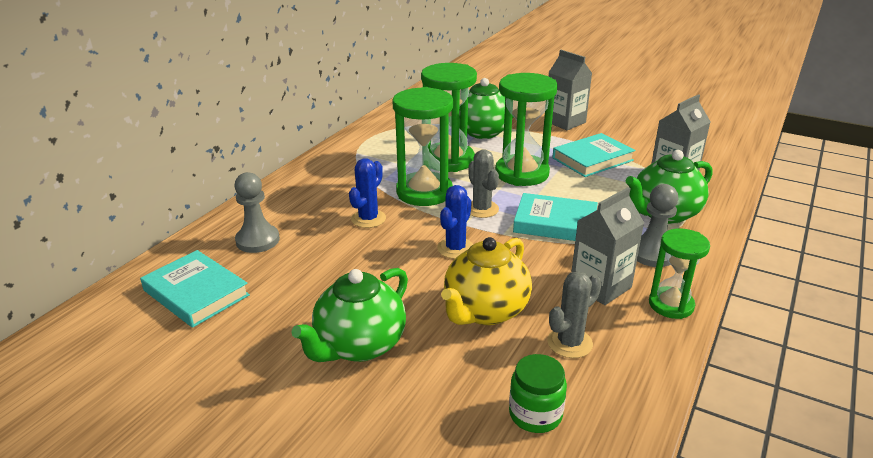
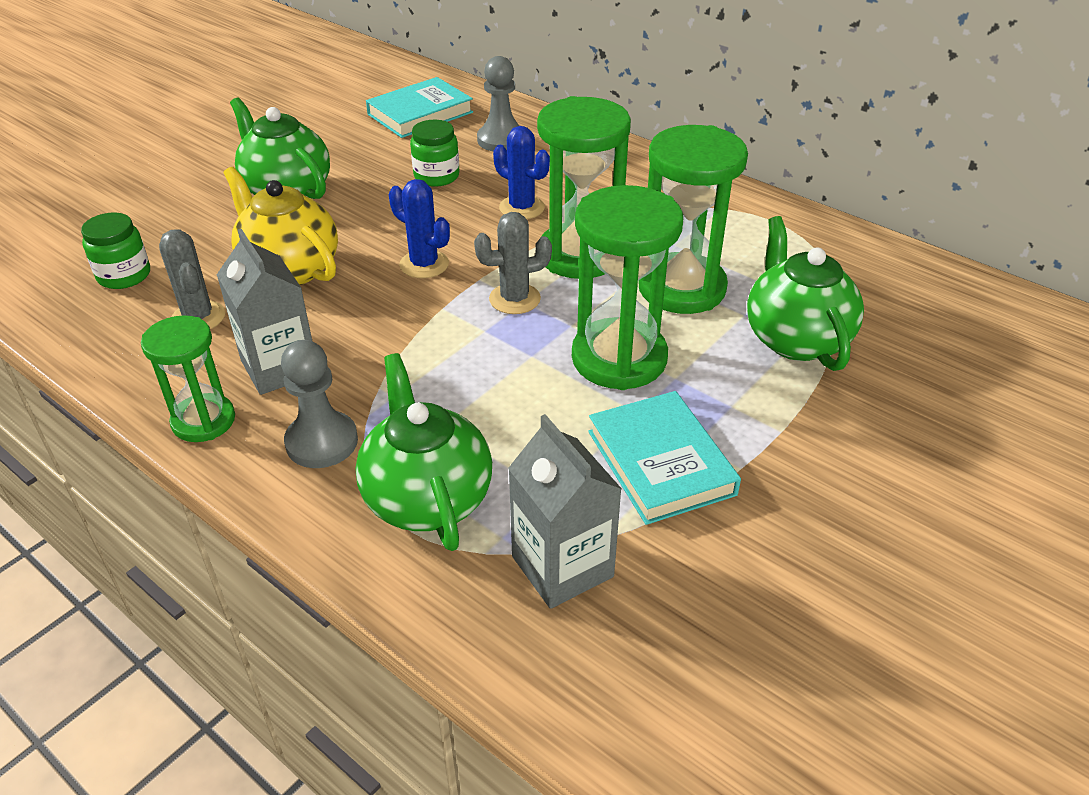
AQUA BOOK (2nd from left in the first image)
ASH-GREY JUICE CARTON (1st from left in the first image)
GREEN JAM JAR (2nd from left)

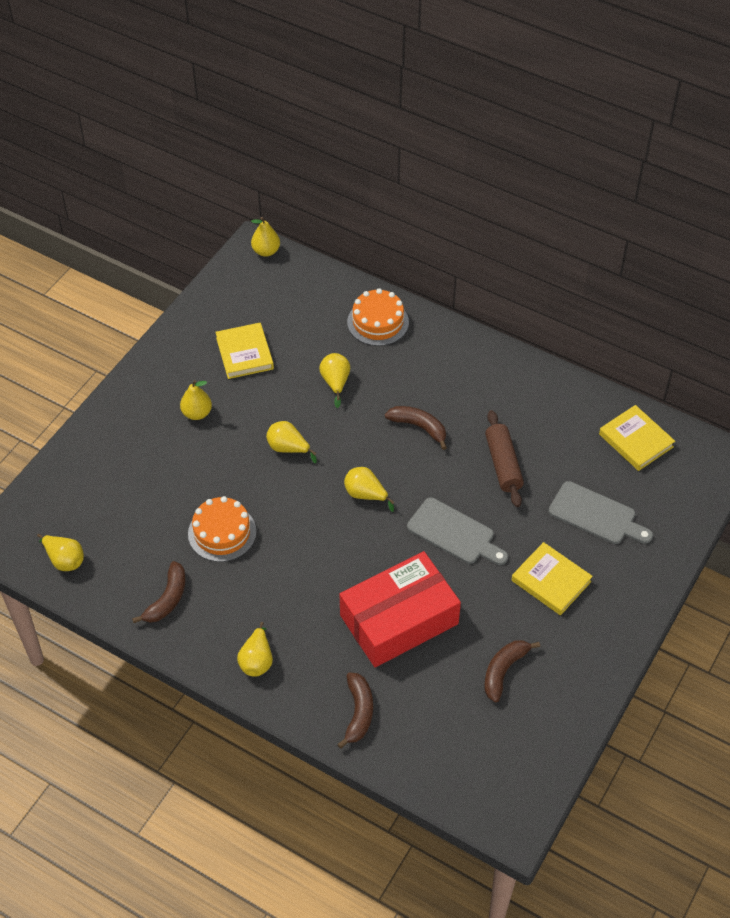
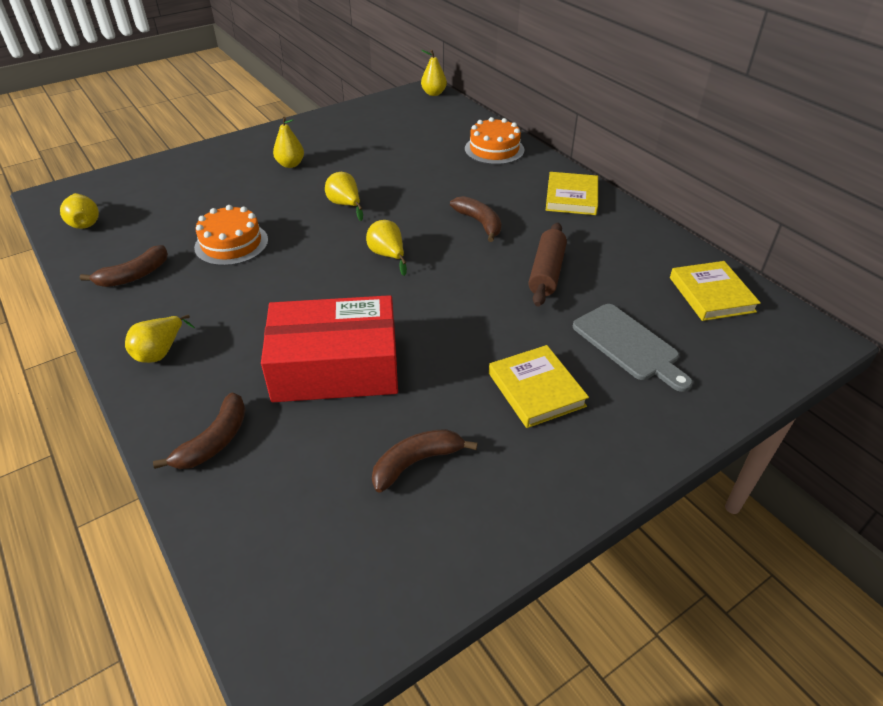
YELLOW BOOK (2nd from left)
YELLOW PEAR FRUIT (6th from left in the first image)
ASH-GREY BREAD BOARD (1st from left in the first image)

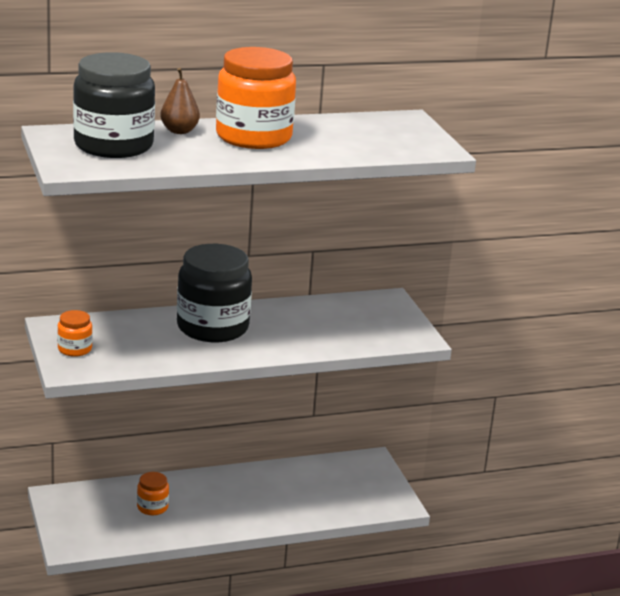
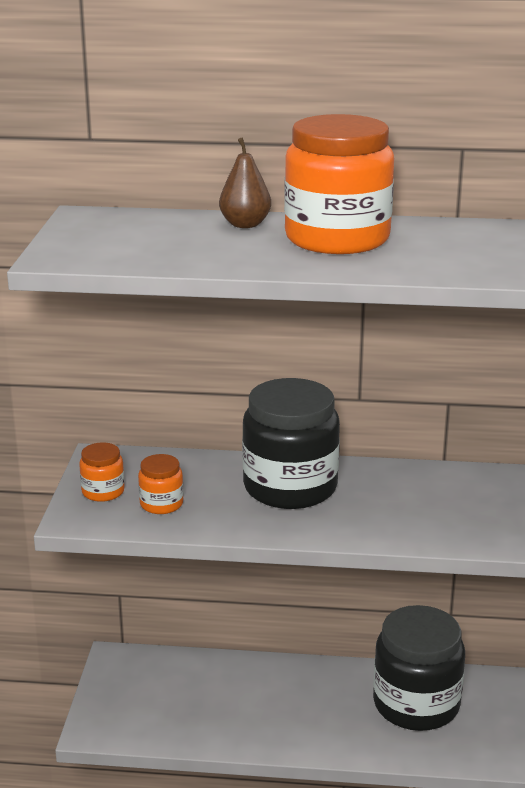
BLACK JAM JAR (2nd from left)
BRIGHT ORANGE JAM JAR (2nd from left)

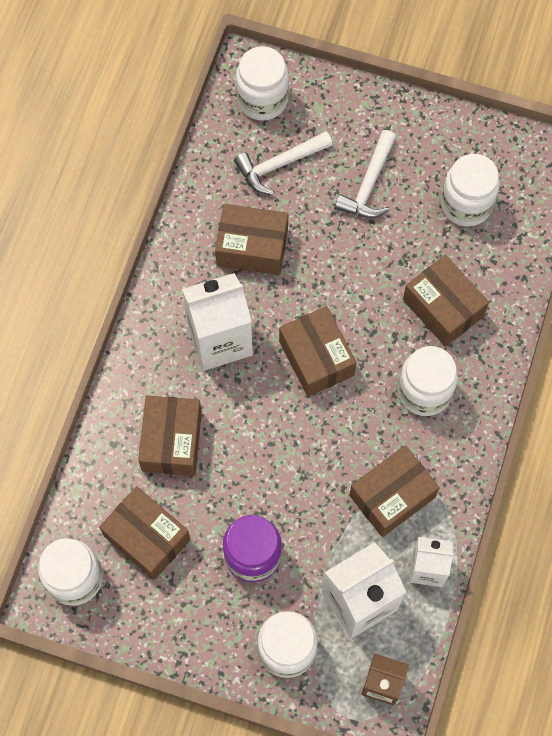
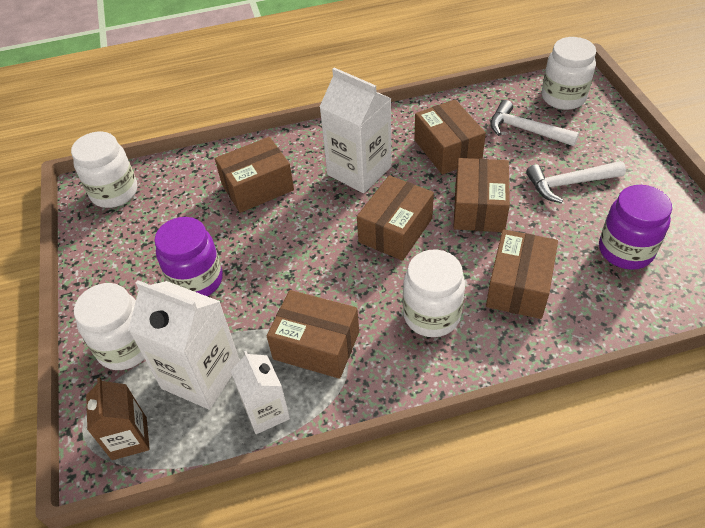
DARK BROWN BOX (5th from left)
VIOLET JAM JAR (2nd from left)

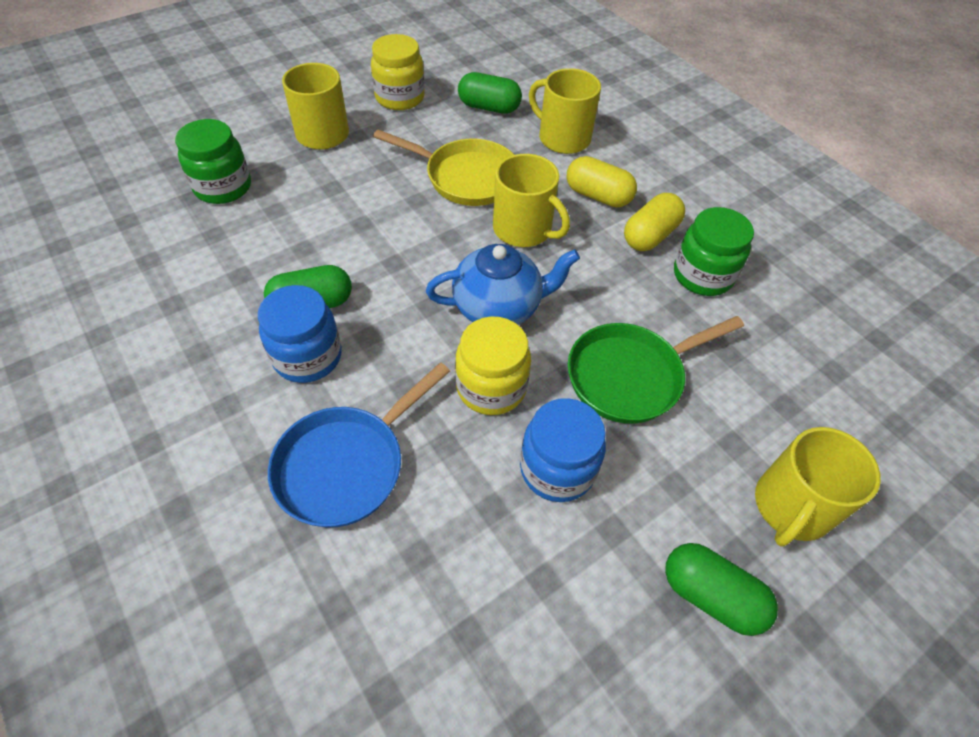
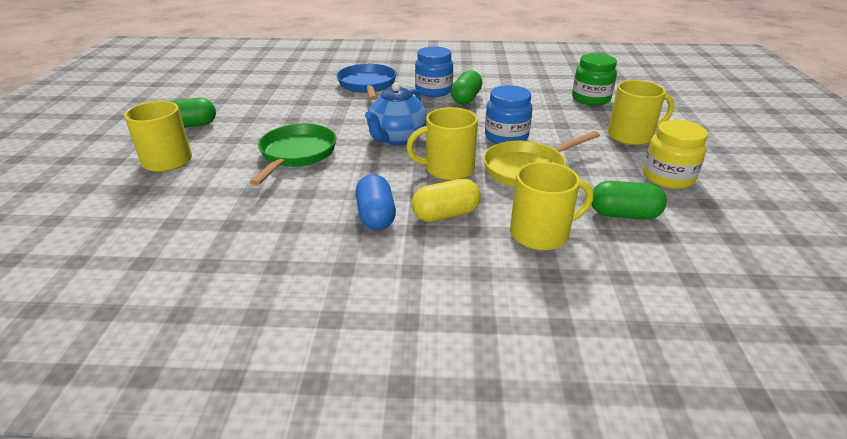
YELLOW JAM JAR (2nd from left in the first image)
GREEN PILL (3rd from left)
BLUE JAM JAR (2nd from left)
BLUE PILL
GREEN JAM JAR (2nd from left in the first image)

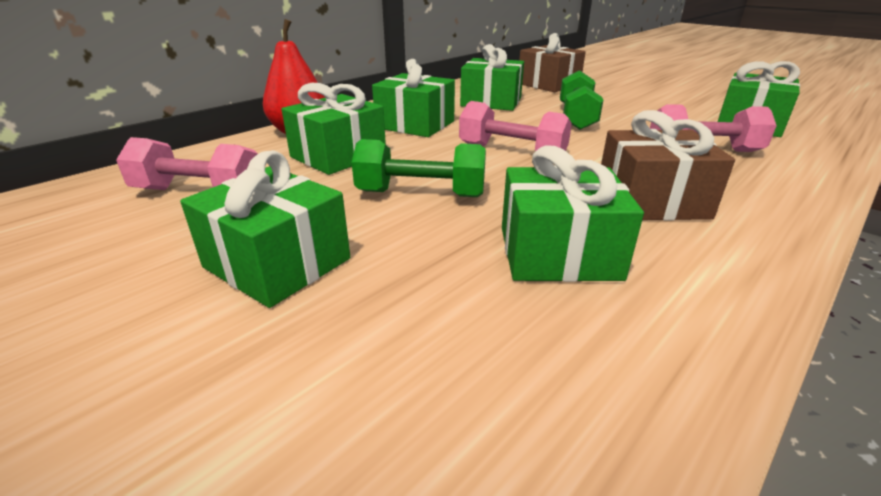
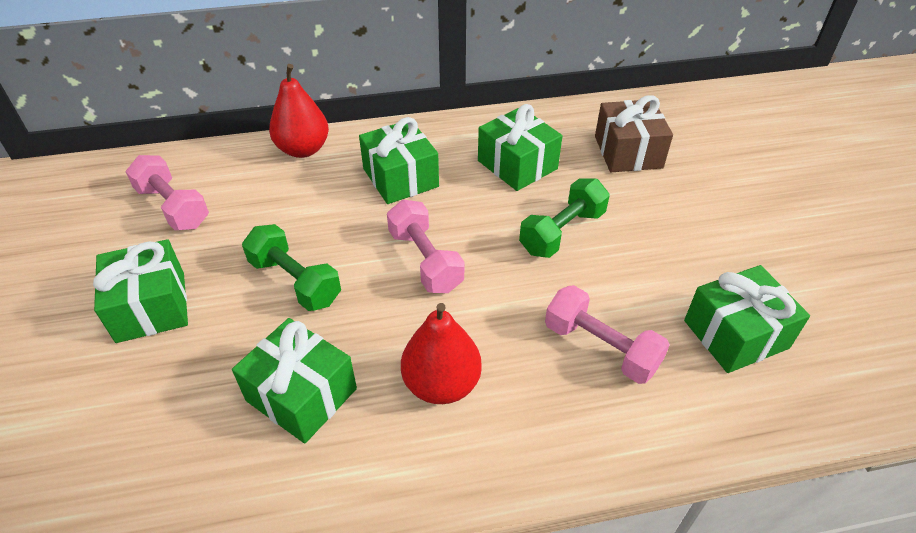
GREEN WRAPPED GIFT (2nd from left in the first image)
RED PEAR FRUIT (2nd from left)

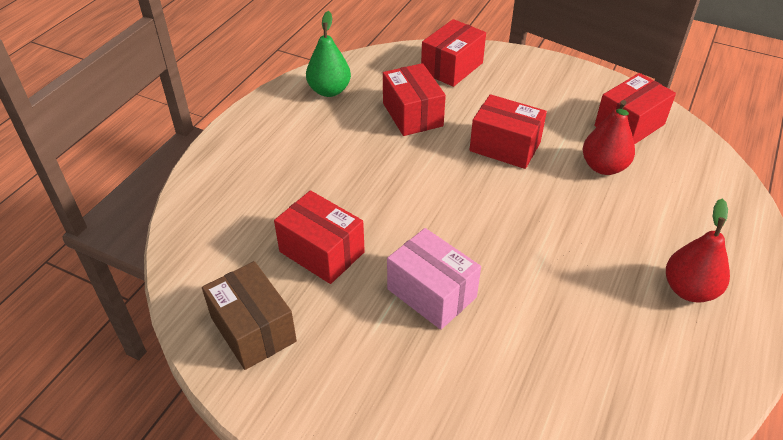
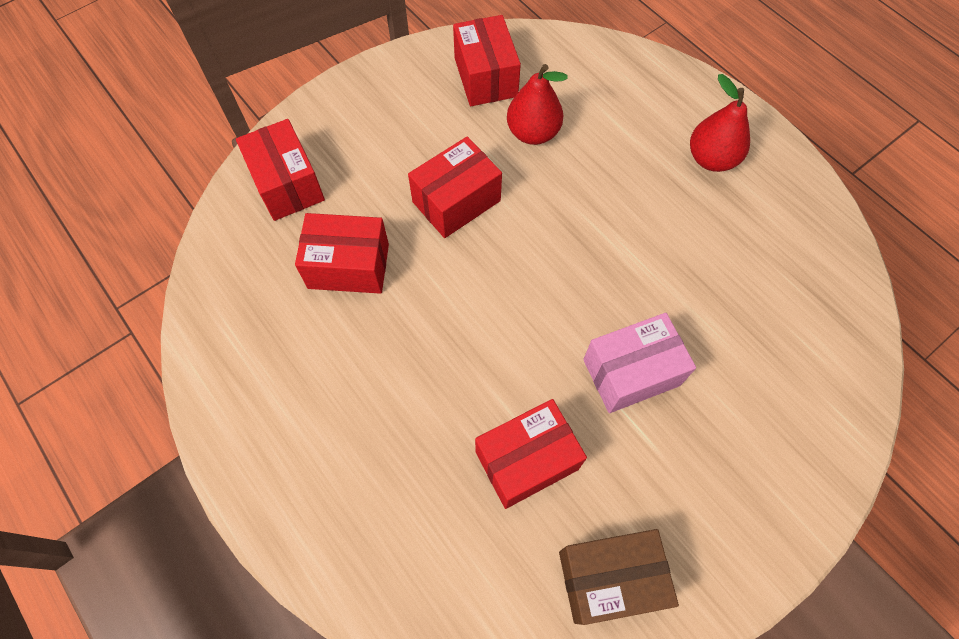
GREEN PEAR FRUIT

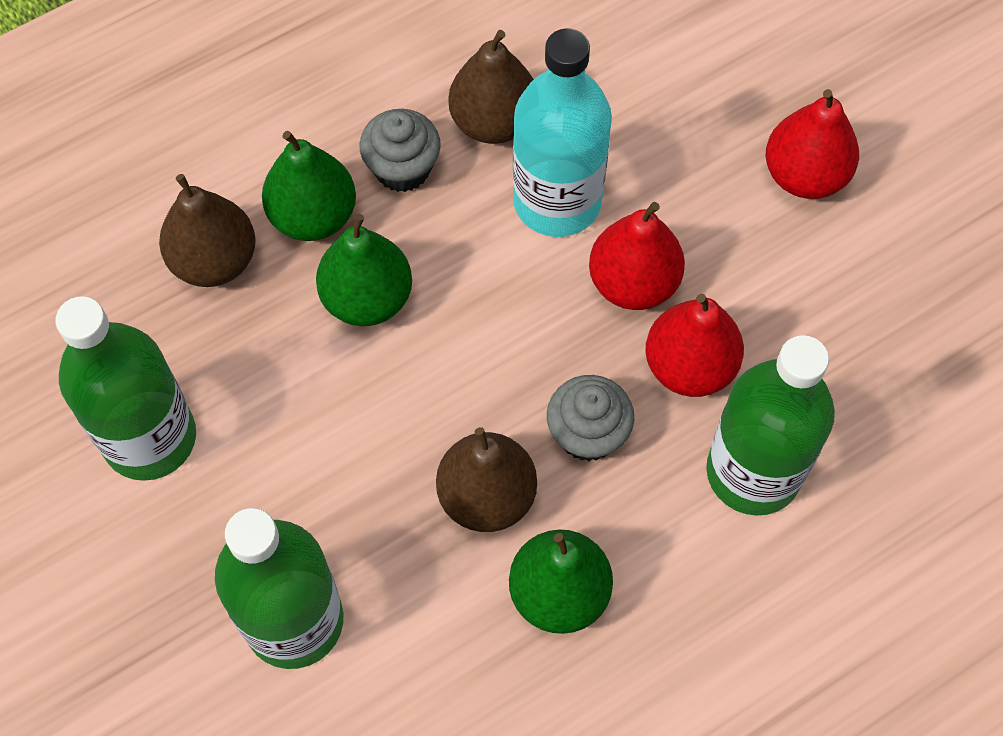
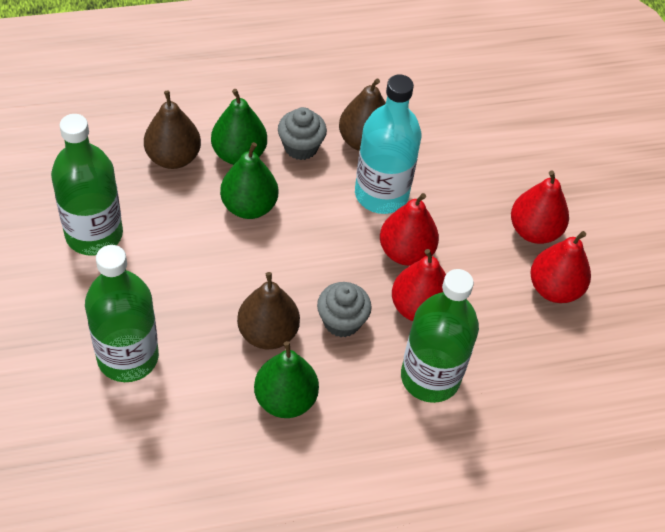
RED PEAR FRUIT (4th from left)

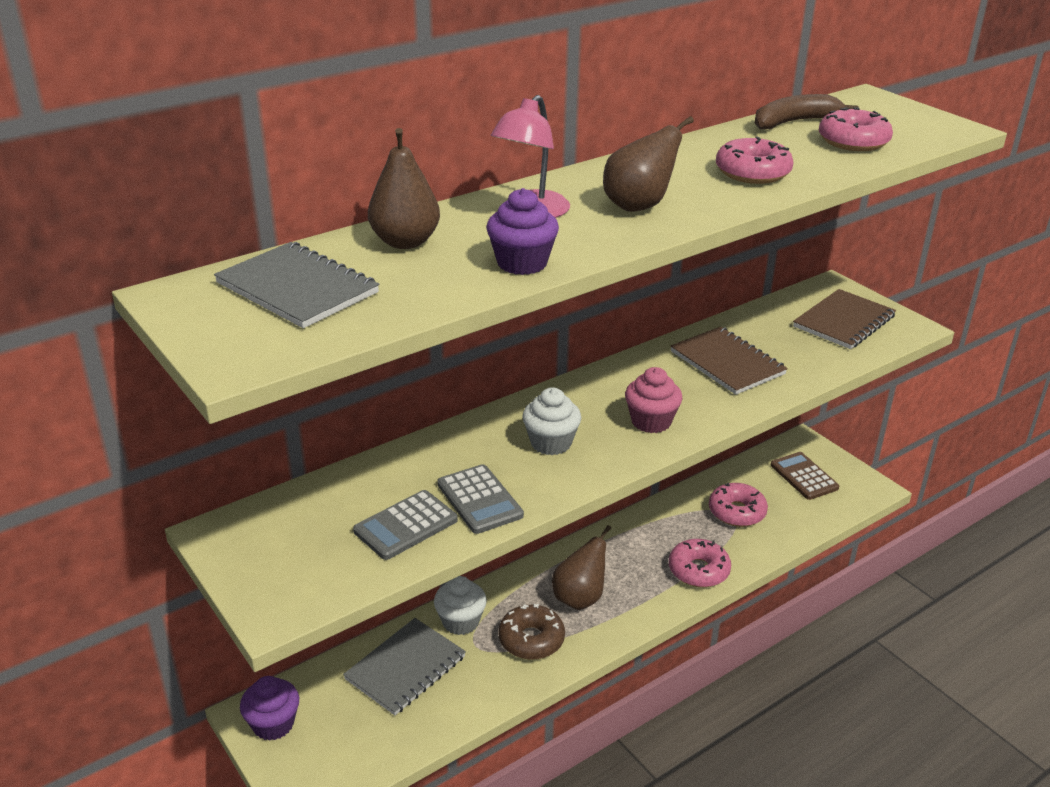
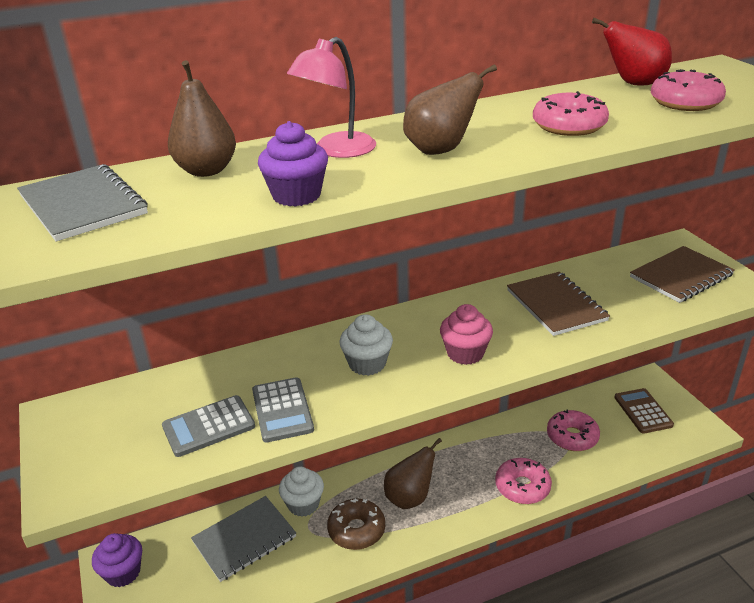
RED PEAR FRUIT

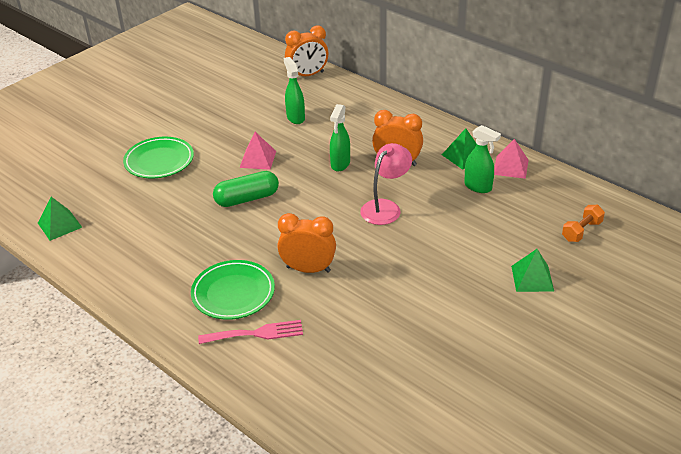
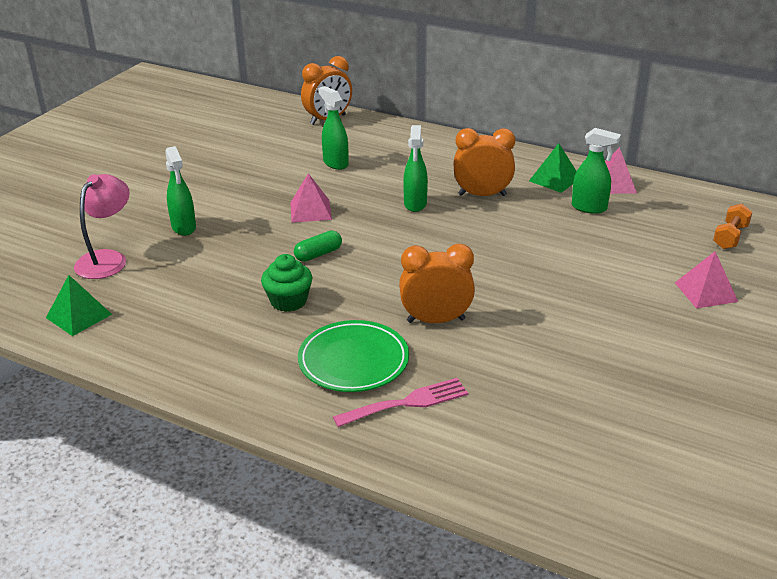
GREEN SPRAY BOTTLE (1st from left)
GREEN PILL
ROSY DESK LAMP
ROSY PYRAMID SHAPE (3rd from left)
GREEN CUPCAKE

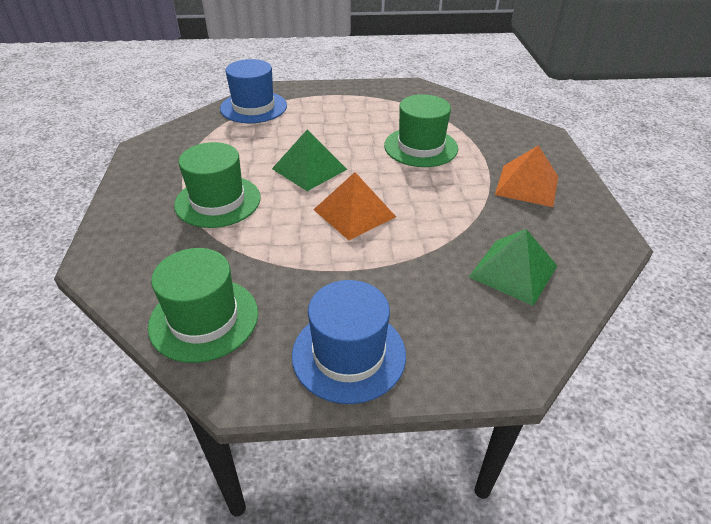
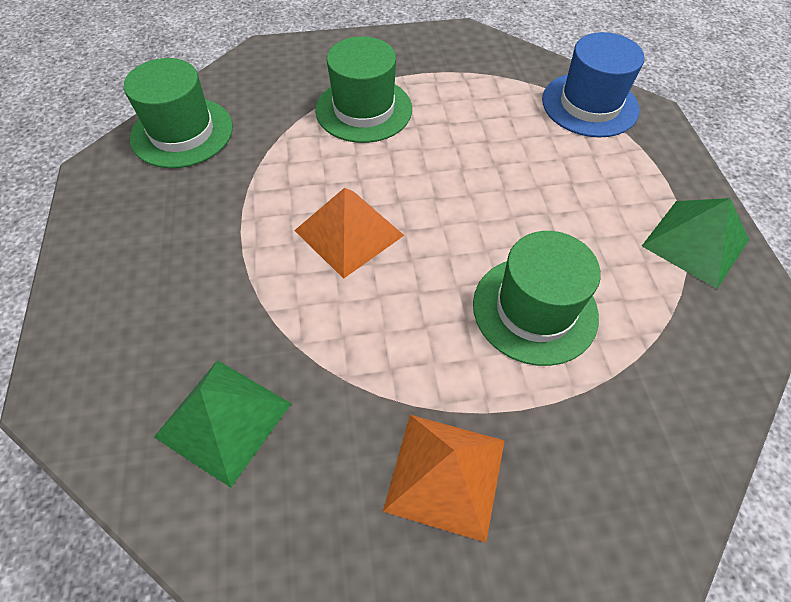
GREEN PYRAMID SHAPE (2nd from left)
BLUE TALL HAT (2nd from left in the first image)

